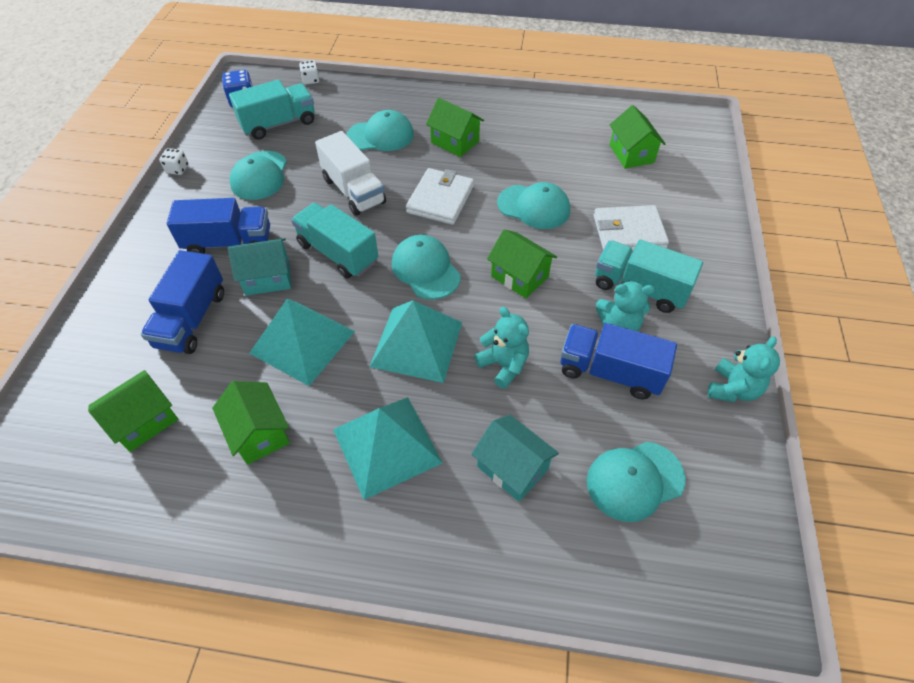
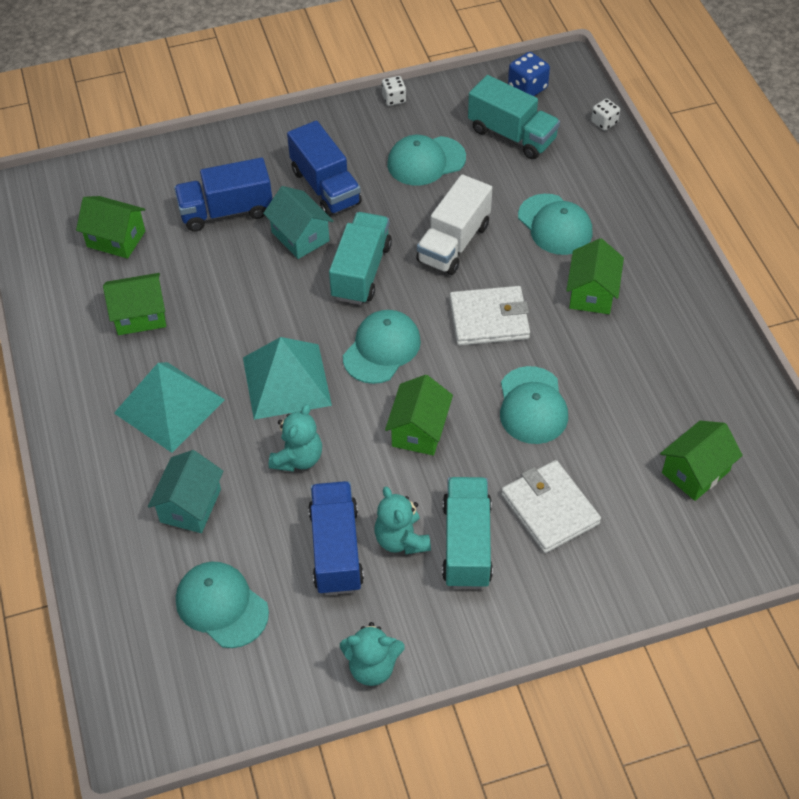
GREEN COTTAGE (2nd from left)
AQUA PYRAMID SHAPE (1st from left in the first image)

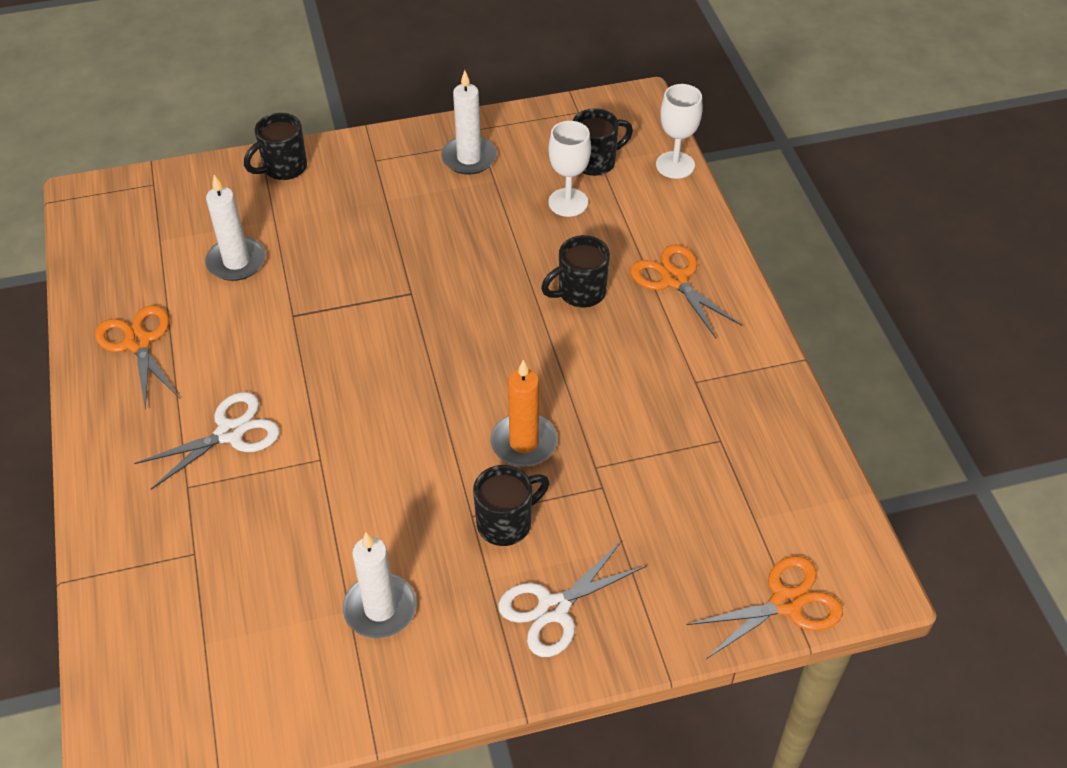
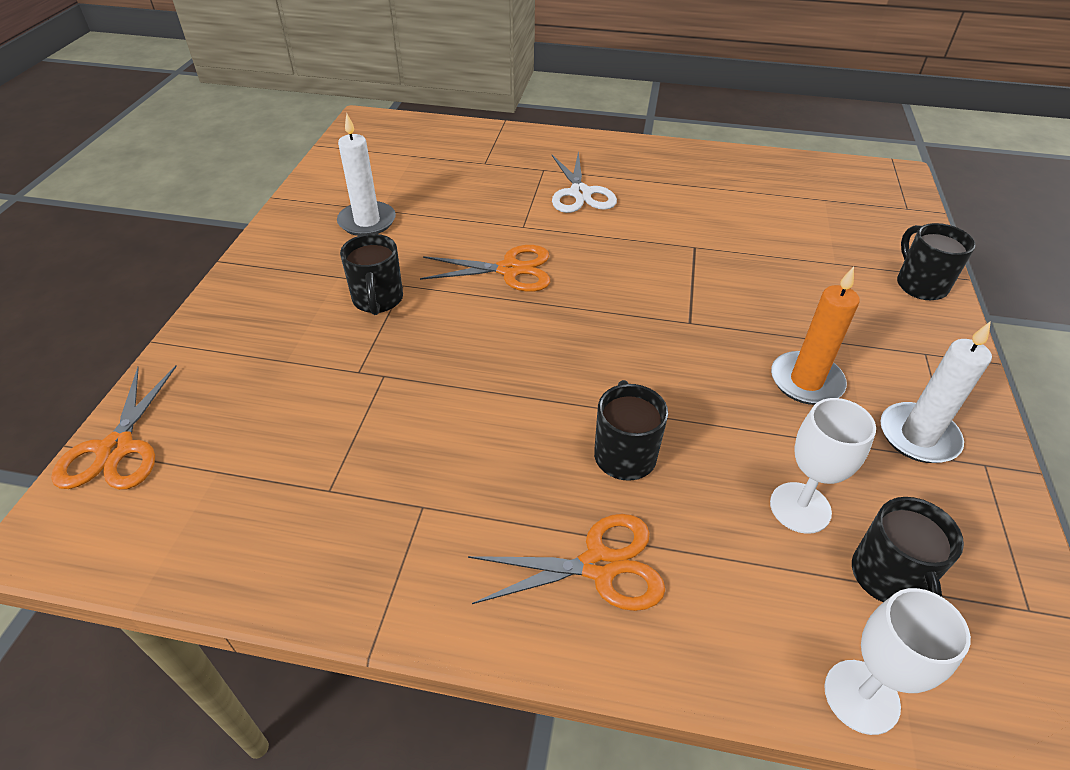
BRIGHT ORANGE SHEARS (2nd from left)
PURE WHITE PILLAR CANDLE (1st from left in the first image)
BRIGHT ORANGE PILLAR CANDLE
PURE WHITE SHEARS (2nd from left in the first image)

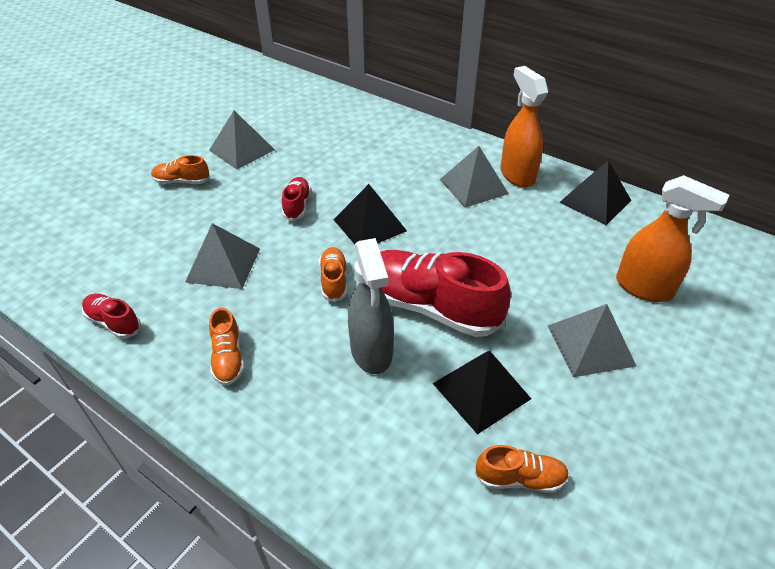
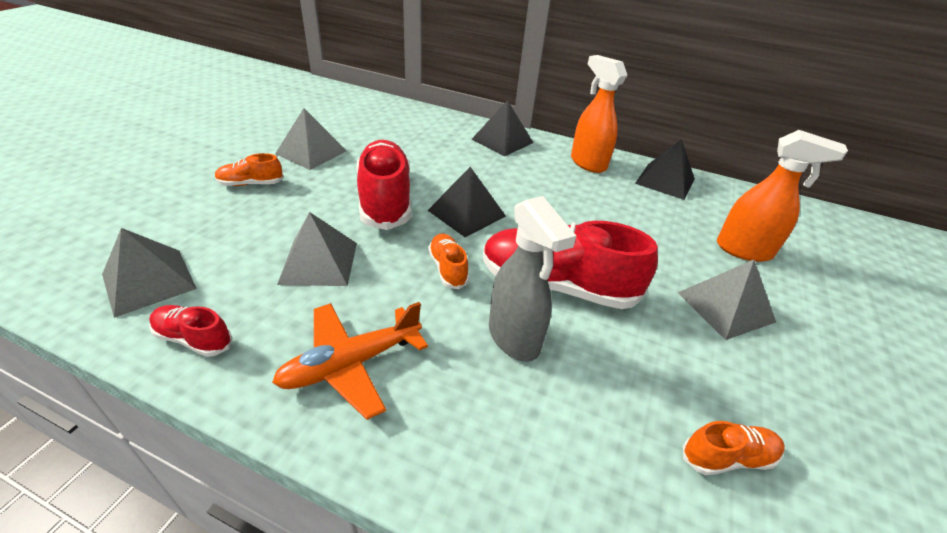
BRIGHT ORANGE PLANE
RED SHOE (2nd from left)
BLACK PYRAMID SHAPE (2nd from left)
ASH-GREY PYRAMID SHAPE (1st from left)

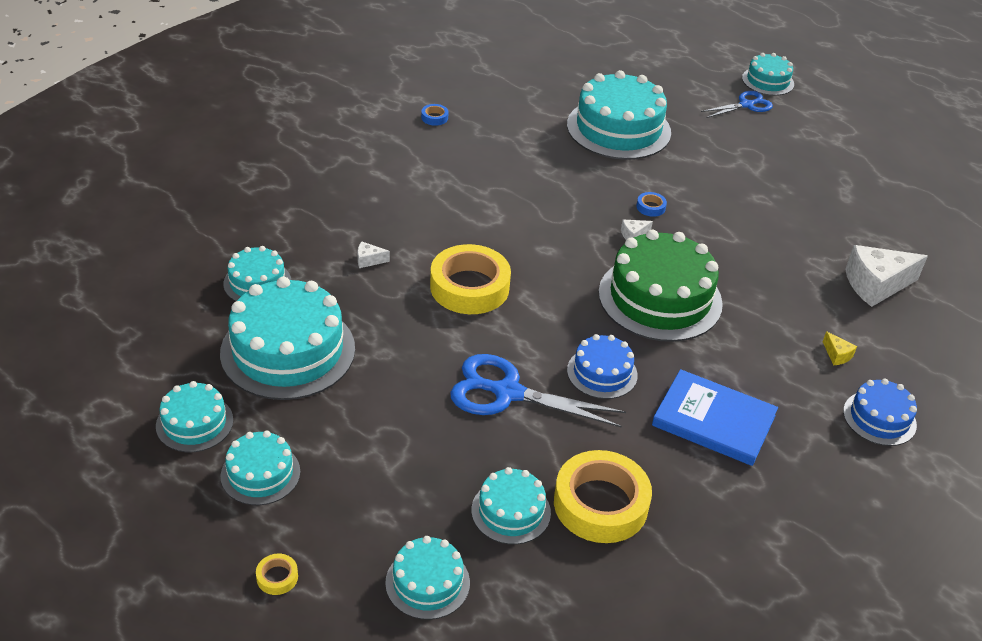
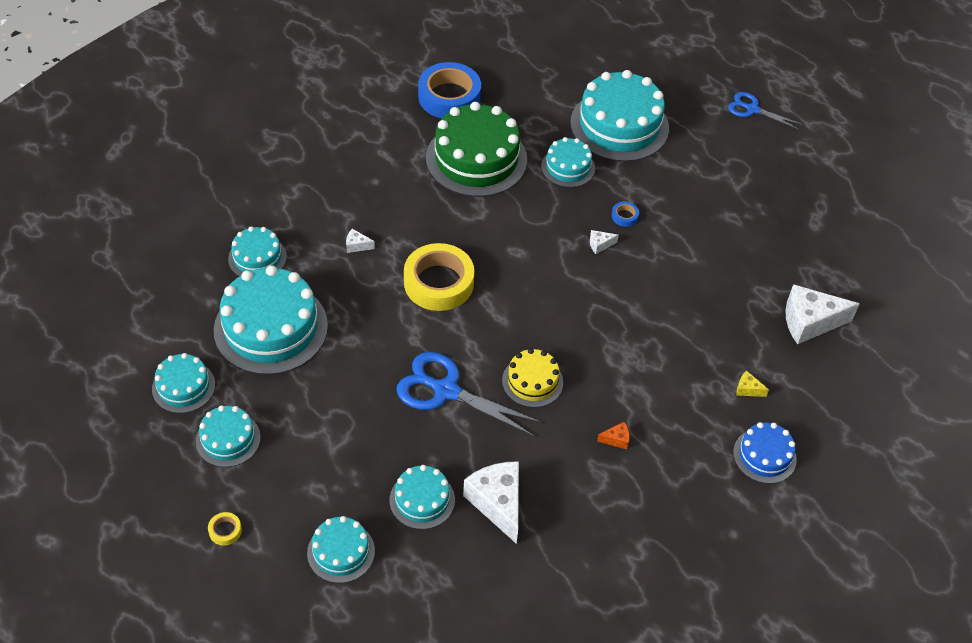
BLUE ROLL OF TAPE (1st from left)
PURE WHITE PIECE OF CHEESE (2nd from left)
YELLOW GATEAU
GREEN GATEAU
BRIGHT ORANGE PIECE OF CHEESE
BLUE SHEARS (2nd from left)
AQUA GATEAU (7th from left)
YELLOW PIECE OF CHEESE

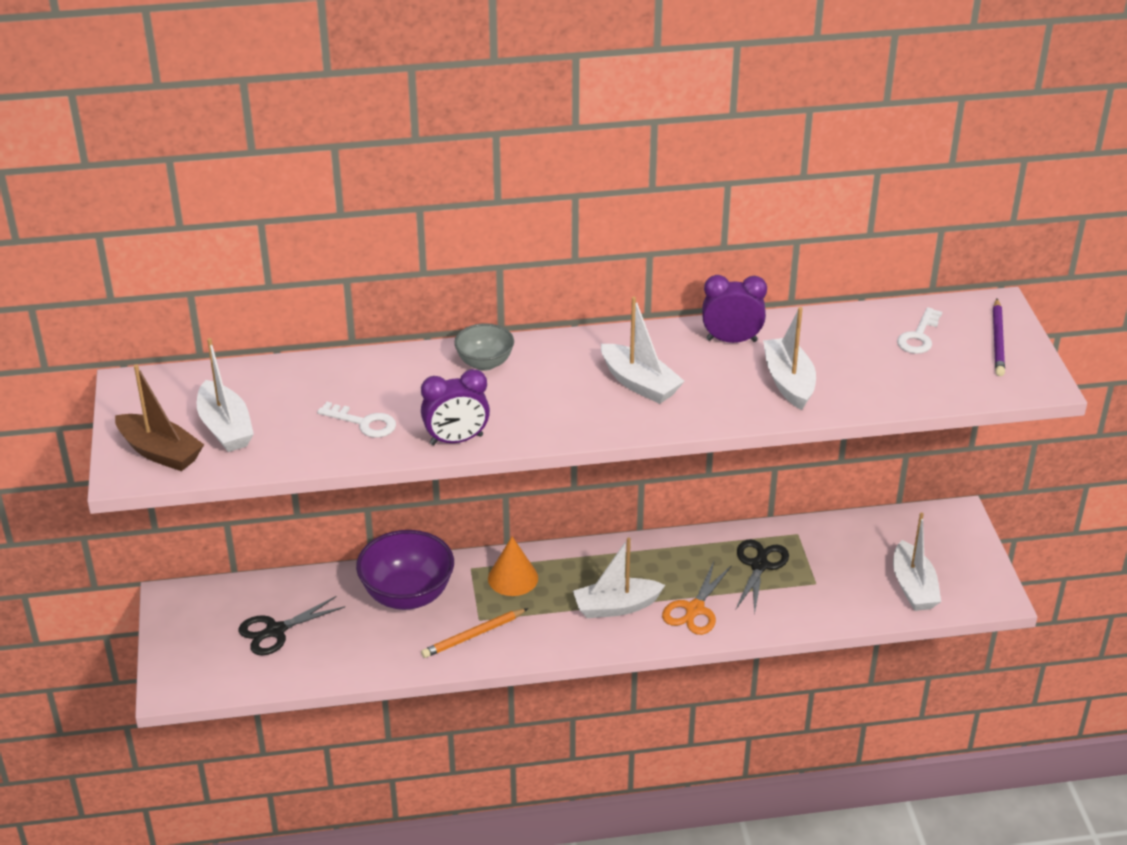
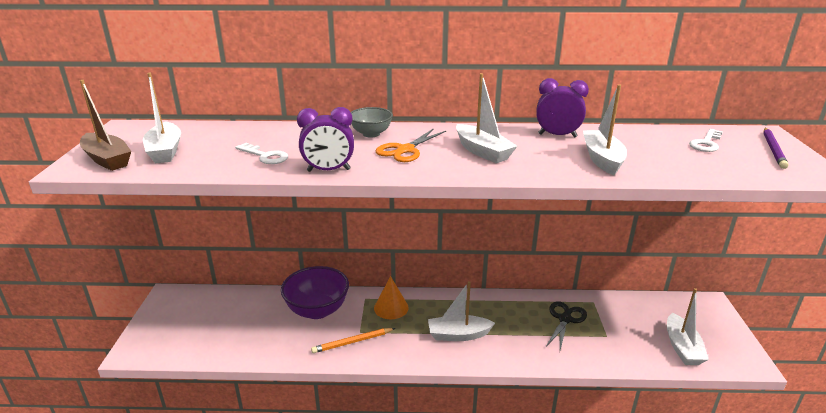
BLACK SHEARS (1st from left in the first image)
BRIGHT ORANGE SHEARS

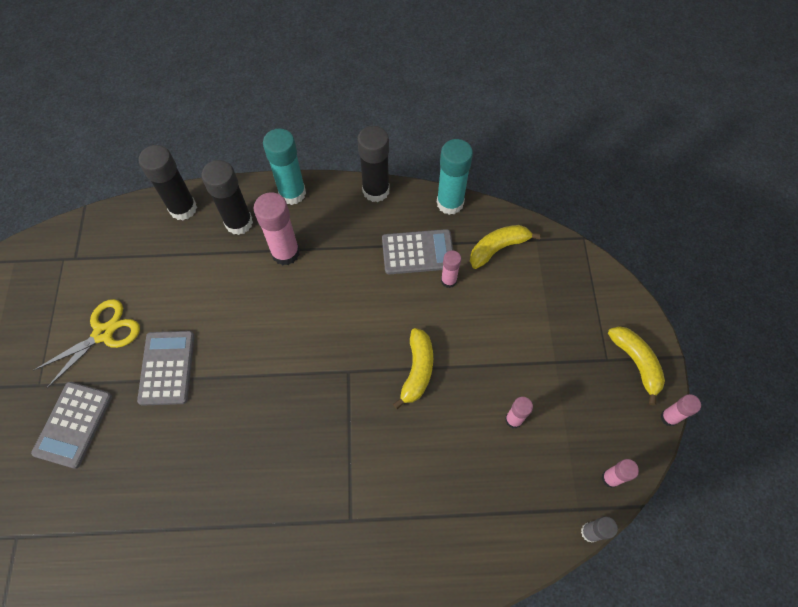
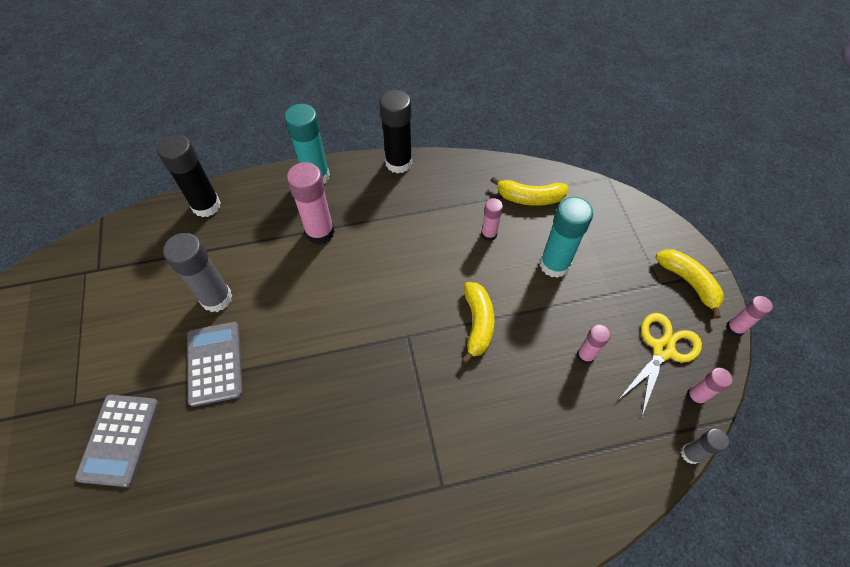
YELLOW SHEARS
BLACK GLUE (2nd from left in the first image)
ASH-GREY CALCULATOR (3rd from left in the first image)
AQUA GLUE (2nd from left)
YELLOW BANANA (2nd from left)
ASH-GREY GLUE (1st from left)

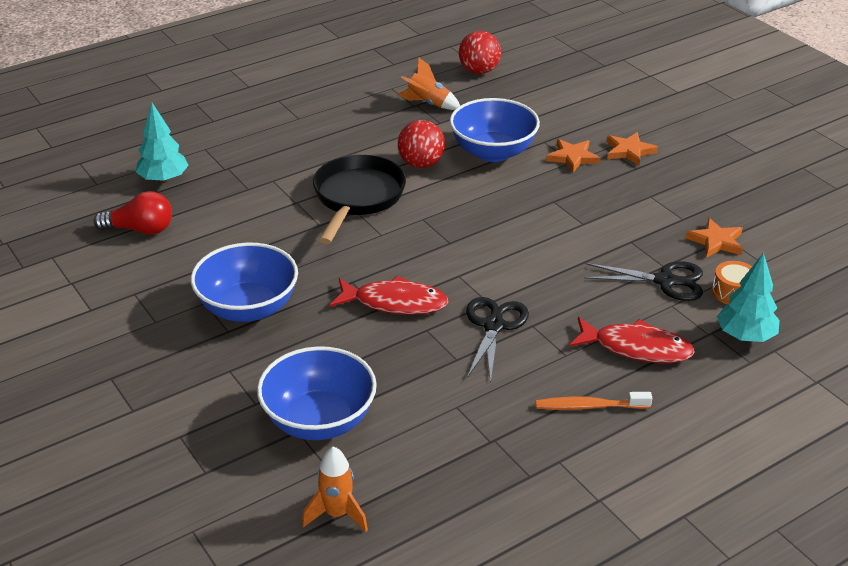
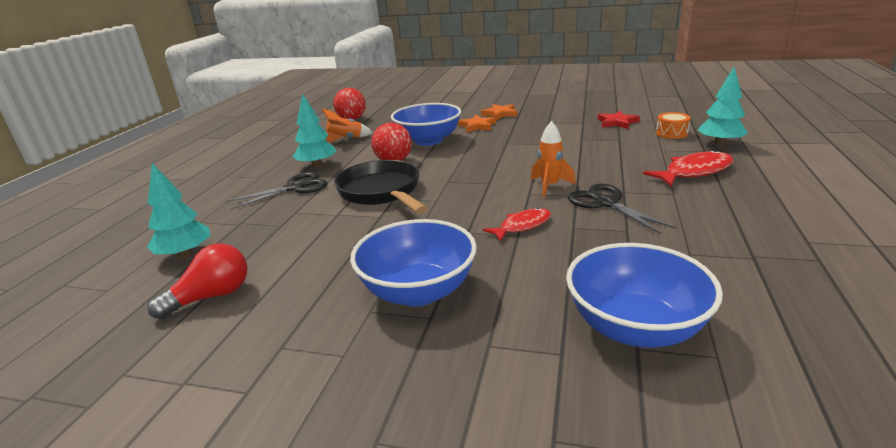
BRIGHT ORANGE ROCKET (2nd from left)
RED FISH (1st from left)
BRIGHT ORANGE DENTAL BRUSH
BLACK SHEARS (1st from left)
RED STAR
AQUA TOY TREE (2nd from left)

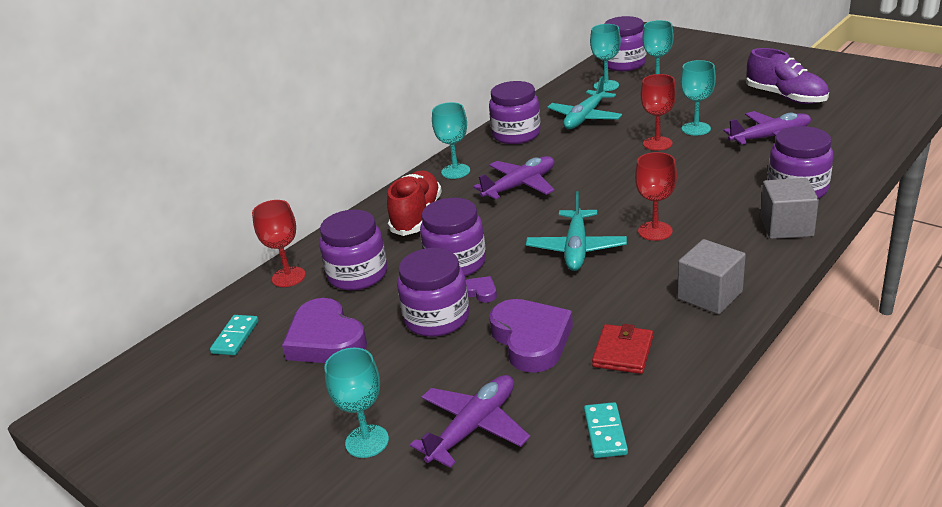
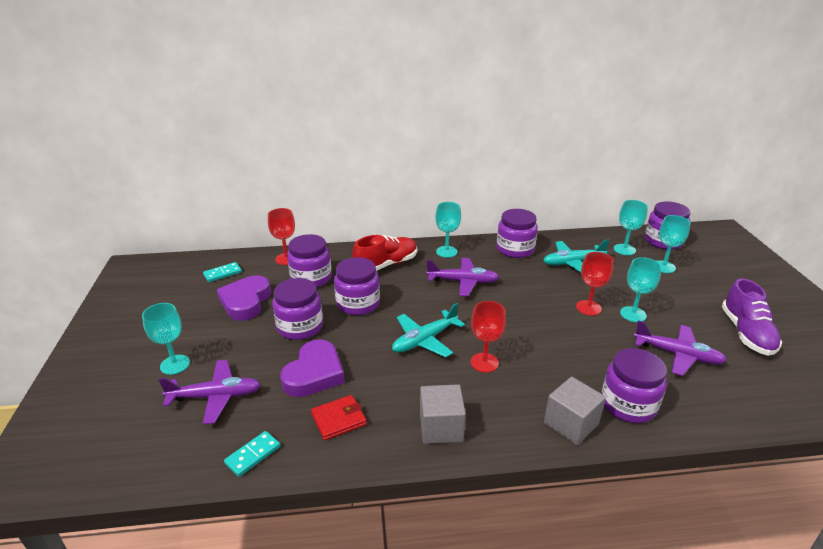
VIOLET HEART (2nd from left in the first image)

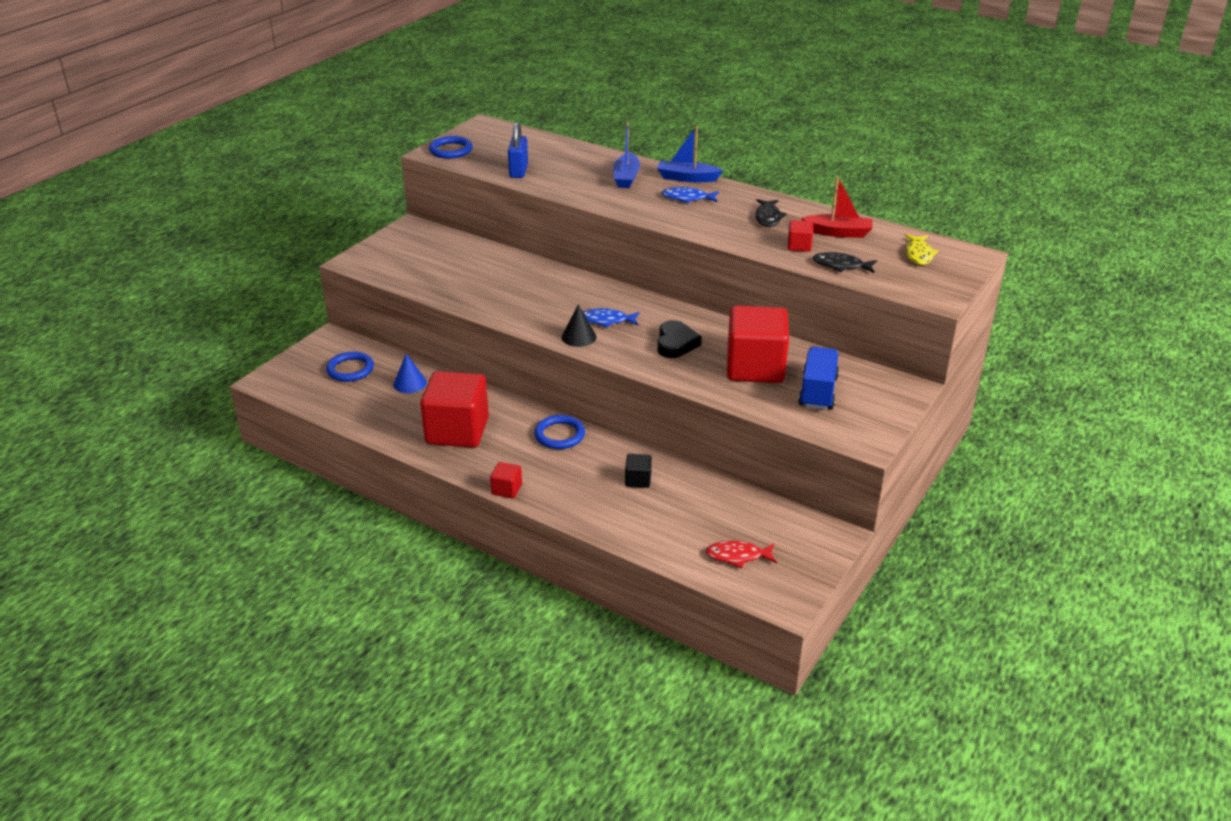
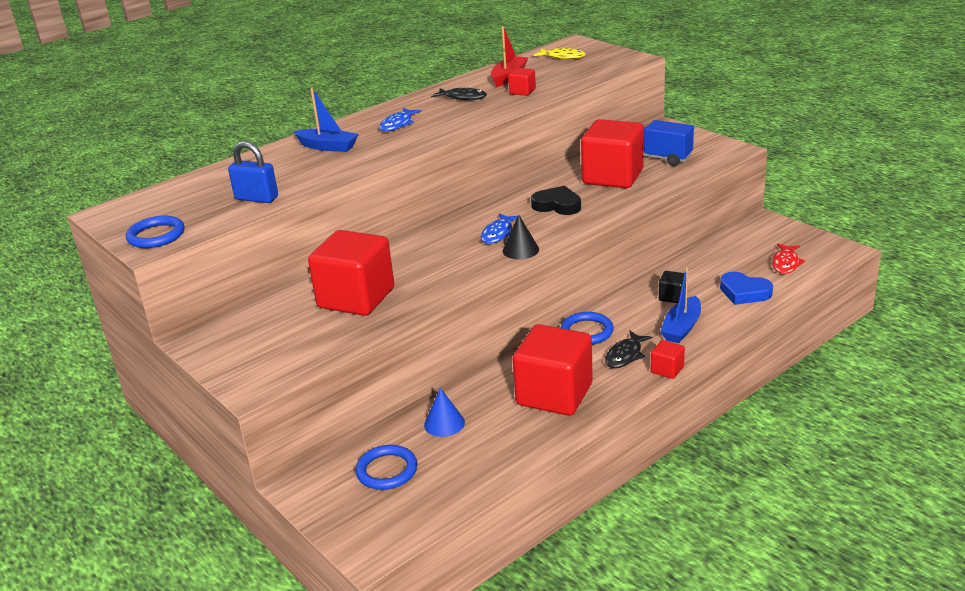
BLUE TOY BOAT (2nd from left)
BLACK FISH (2nd from left)
RED BLOCK (1st from left)
BLUE HEART

